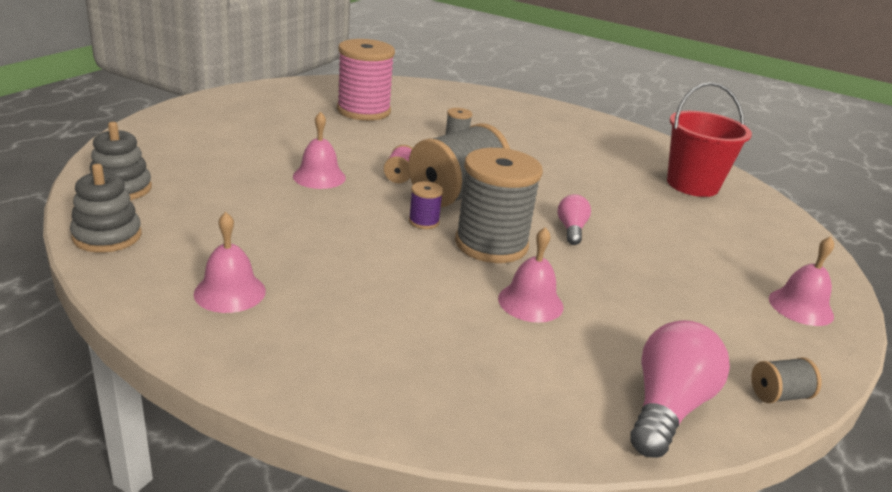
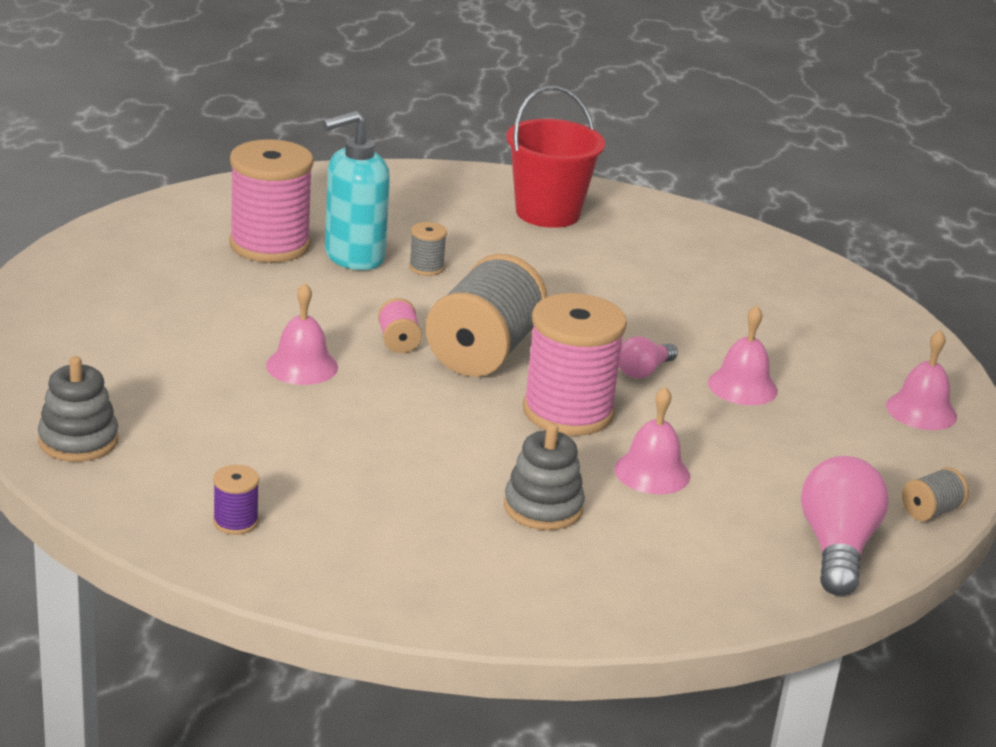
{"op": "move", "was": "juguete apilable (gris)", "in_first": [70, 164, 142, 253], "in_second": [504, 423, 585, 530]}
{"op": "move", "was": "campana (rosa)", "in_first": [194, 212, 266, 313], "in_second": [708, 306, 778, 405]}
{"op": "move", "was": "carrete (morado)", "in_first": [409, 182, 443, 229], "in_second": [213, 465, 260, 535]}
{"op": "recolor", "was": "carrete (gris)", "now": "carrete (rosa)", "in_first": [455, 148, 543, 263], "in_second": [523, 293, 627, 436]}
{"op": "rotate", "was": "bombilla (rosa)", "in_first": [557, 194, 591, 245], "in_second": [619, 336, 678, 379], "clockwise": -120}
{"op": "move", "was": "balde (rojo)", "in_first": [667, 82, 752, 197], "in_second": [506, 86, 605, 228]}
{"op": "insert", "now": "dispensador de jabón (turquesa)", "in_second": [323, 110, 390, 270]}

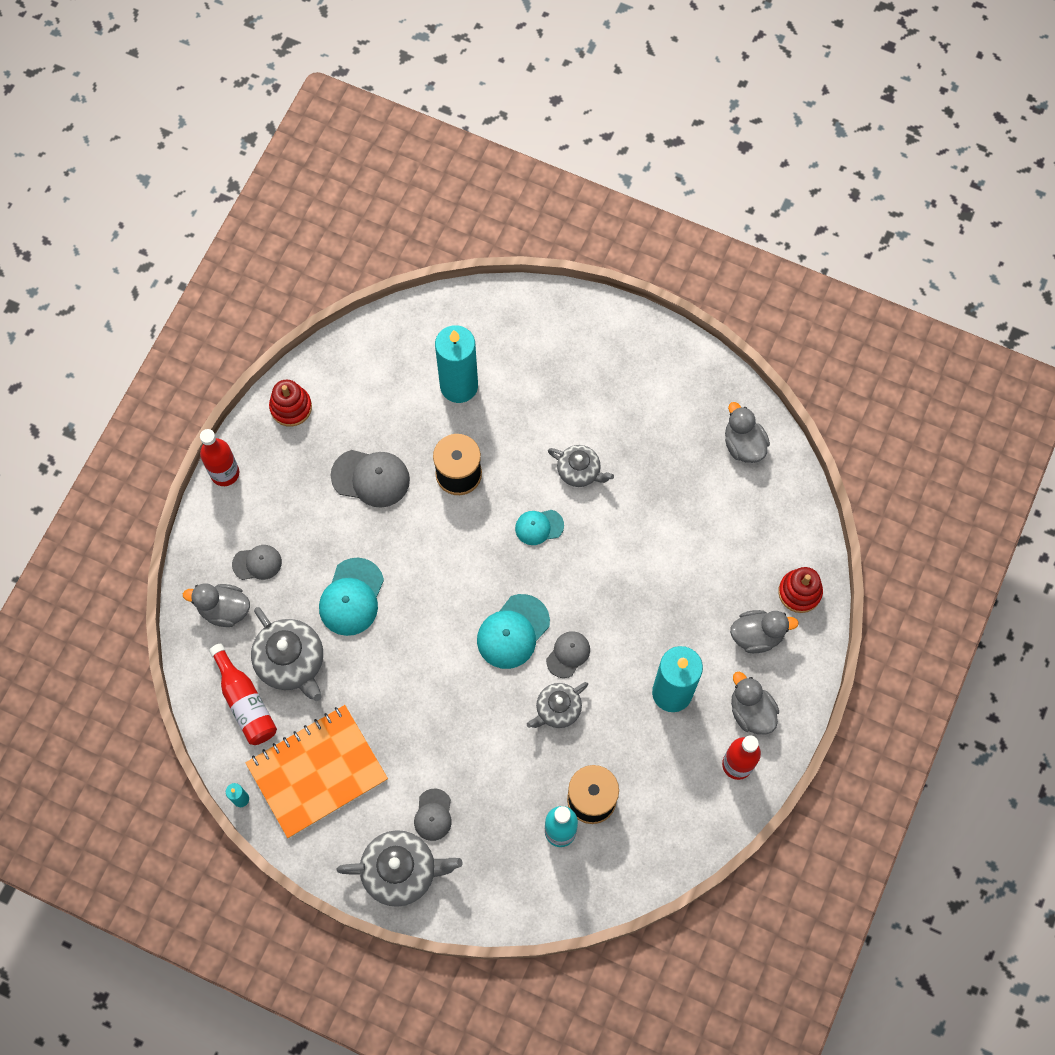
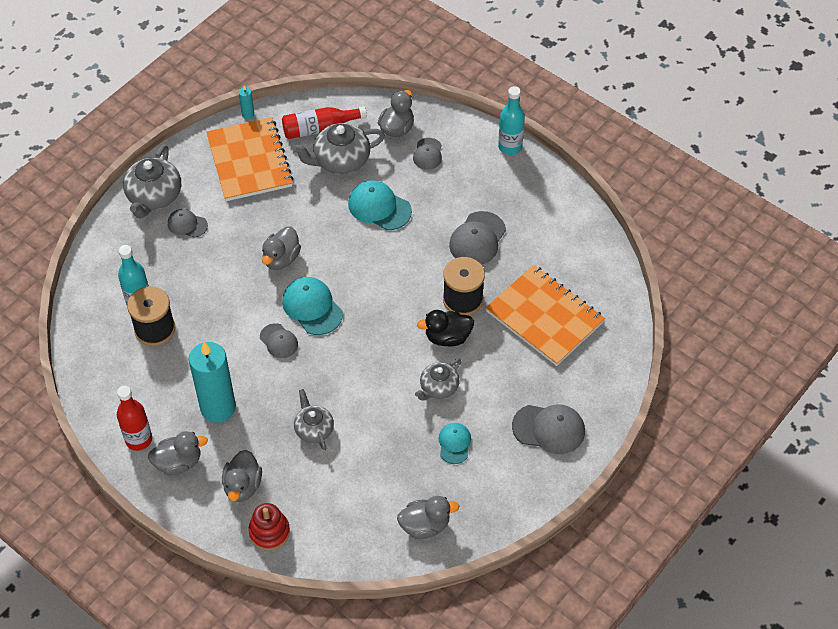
{"op": "recolor", "was": "botella (rojo)", "now": "botella (turquesa)", "in_first": [200, 429, 239, 486], "in_second": [498, 86, 525, 155]}
{"op": "delete", "was": "juguete apilable (rojo)", "in_first": [269, 380, 312, 427]}
{"op": "replace", "was": "vela (turquesa)", "now": "cuaderno (naranja)", "in_first": [435, 325, 478, 403], "in_second": [486, 265, 605, 366]}
{"op": "move", "was": "gorra (turquesa)", "in_first": [515, 510, 564, 545], "in_second": [439, 423, 471, 464]}
{"op": "move", "was": "tetera (gris)", "in_first": [527, 682, 588, 728], "in_second": [294, 389, 334, 450]}
{"op": "insert", "now": "pato (gris)", "in_second": [262, 227, 301, 270]}
{"op": "insert", "now": "pato (negro)", "in_second": [417, 310, 474, 347]}
{"op": "insert", "now": "gorra (gris)", "in_second": [512, 404, 585, 454]}

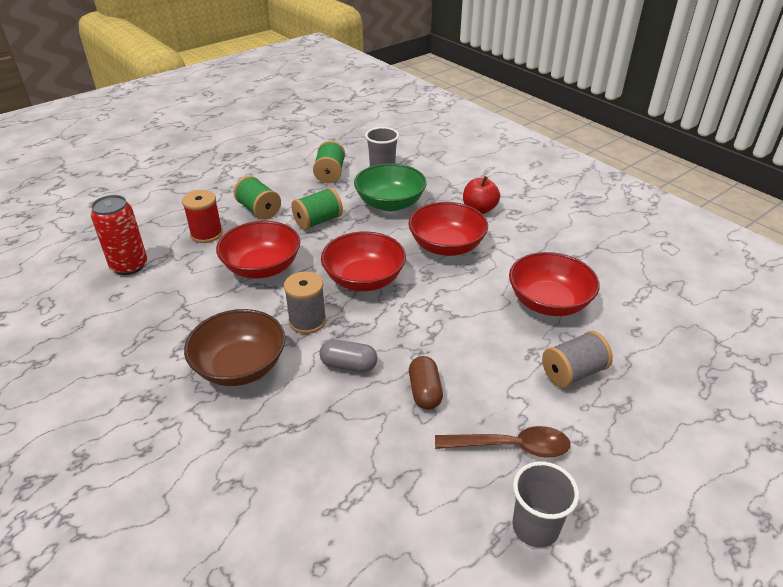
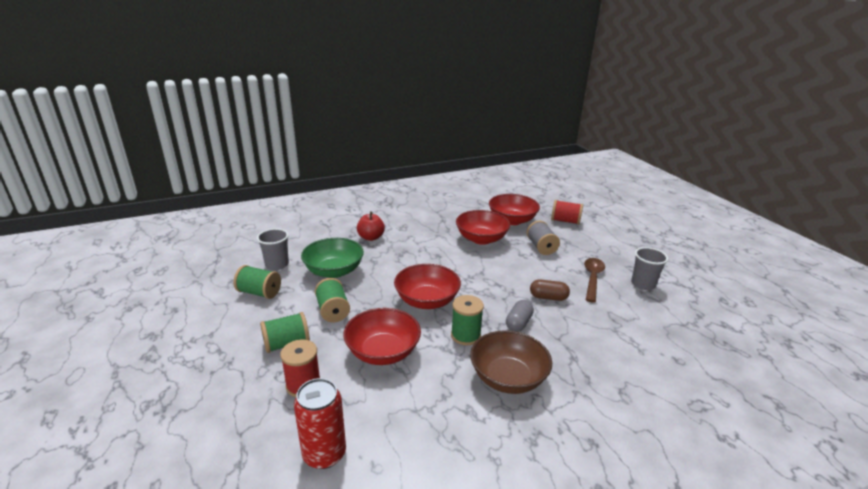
{"op": "recolor", "was": "carrete (gris)", "now": "carrete (verde)", "in_first": [284, 271, 326, 334], "in_second": [451, 295, 484, 345]}
{"op": "move", "was": "cuenco (rojo)", "in_first": [408, 202, 488, 256], "in_second": [489, 194, 540, 225]}
{"op": "insert", "now": "carrete (rojo)", "in_second": [551, 200, 583, 225]}

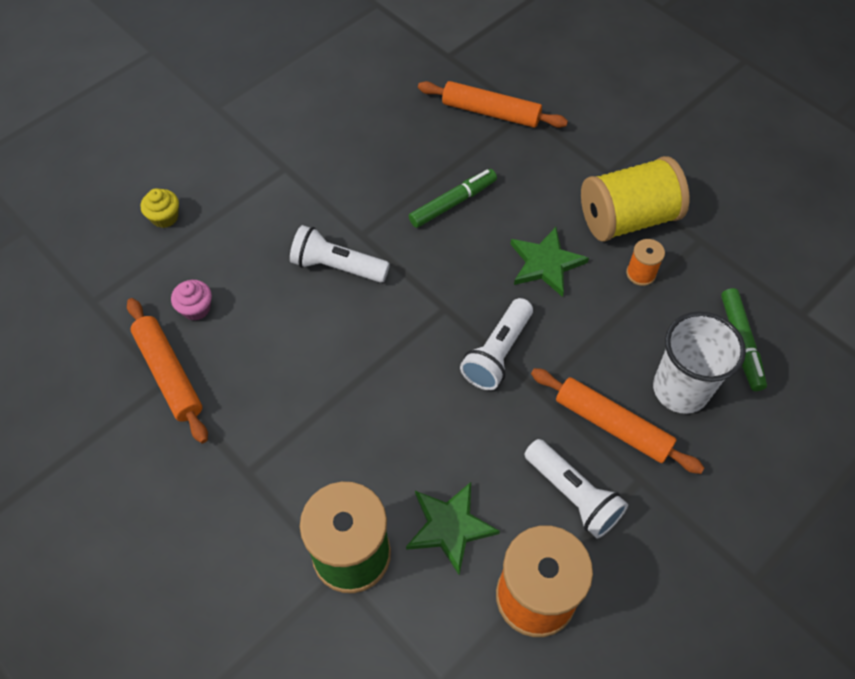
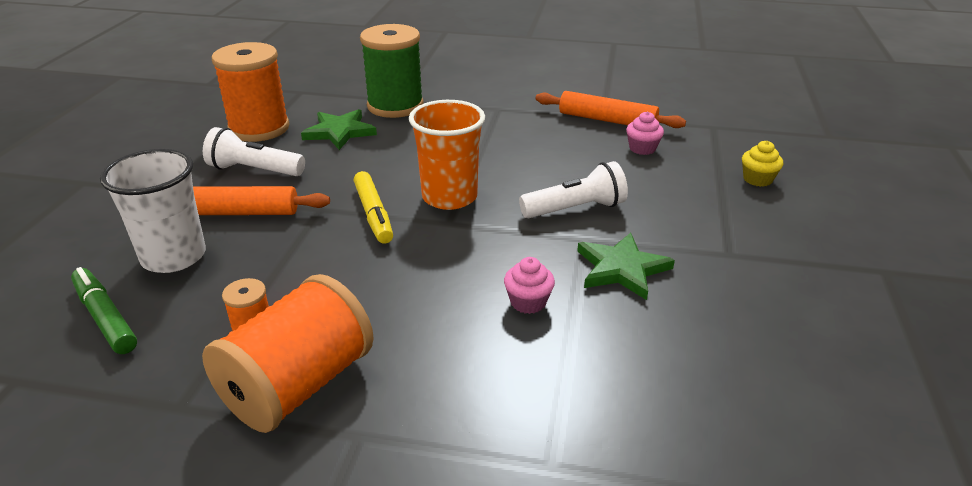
{"op": "replace", "was": "rotulador (verde)", "now": "magdalena (rosa)", "in_first": [409, 169, 497, 228], "in_second": [504, 257, 555, 314]}
{"op": "delete", "was": "rodillo (naranja)", "in_first": [418, 81, 568, 128]}
{"op": "replace", "was": "lámpara de mano (blanco)", "now": "rotulador (amarillo)", "in_first": [460, 298, 533, 390], "in_second": [354, 171, 393, 244]}
{"op": "move", "was": "estrella (verde)", "in_first": [511, 227, 589, 297], "in_second": [577, 232, 675, 300]}
{"op": "recolor", "was": "carrete (amarillo)", "now": "carrete (naranja)", "in_first": [581, 156, 689, 242], "in_second": [202, 274, 374, 433]}
{"op": "insert", "now": "vaso (naranja)", "in_second": [409, 100, 485, 210]}

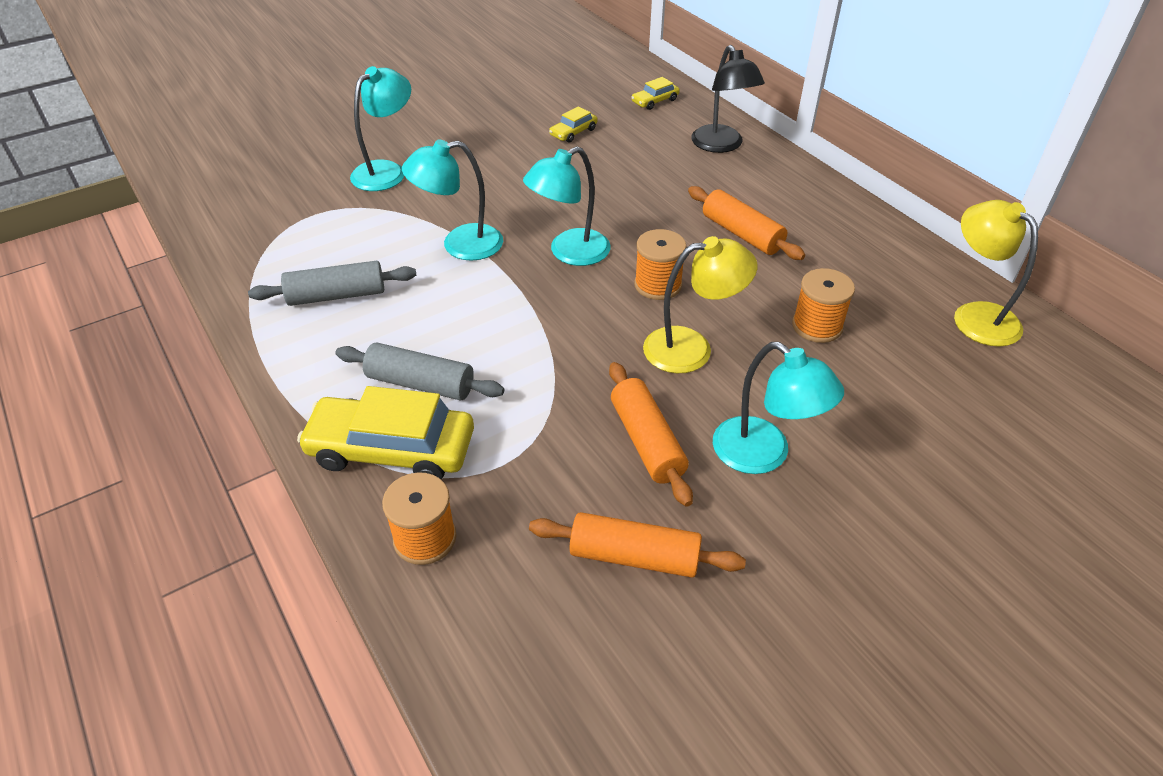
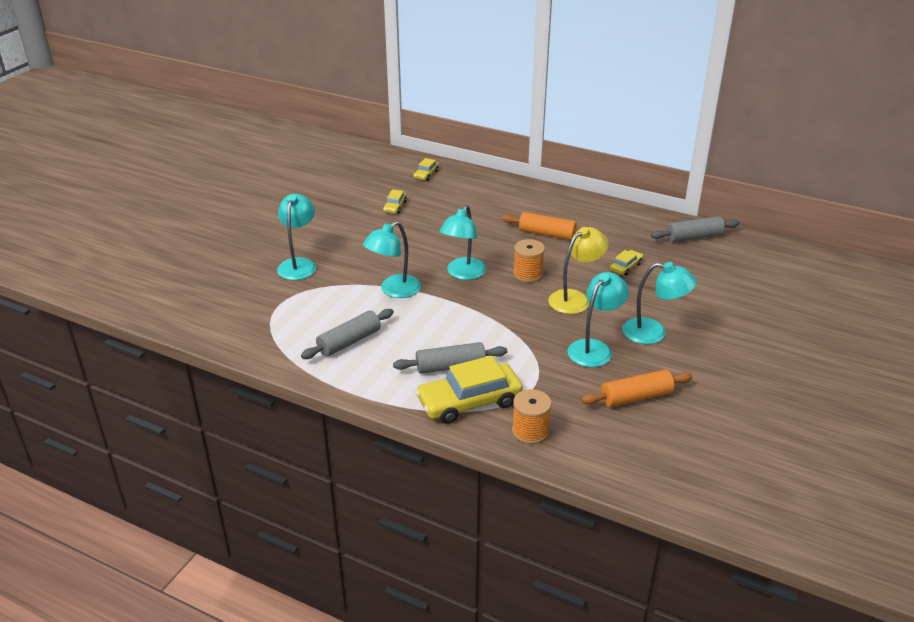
{"op": "replace", "was": "rodillo (naranja)", "now": "lámpara (turquesa)", "in_first": [609, 362, 693, 507], "in_second": [568, 272, 629, 367]}
{"op": "delete", "was": "lámpara (negro)", "in_first": [691, 45, 765, 153]}
{"op": "replace", "was": "carrete (naranja)", "now": "coche (amarillo)", "in_first": [792, 268, 855, 343], "in_second": [610, 250, 643, 276]}
{"op": "replace", "was": "lámpara (amarillo)", "now": "rodillo (gris)", "in_first": [954, 200, 1038, 347], "in_second": [651, 216, 739, 242]}

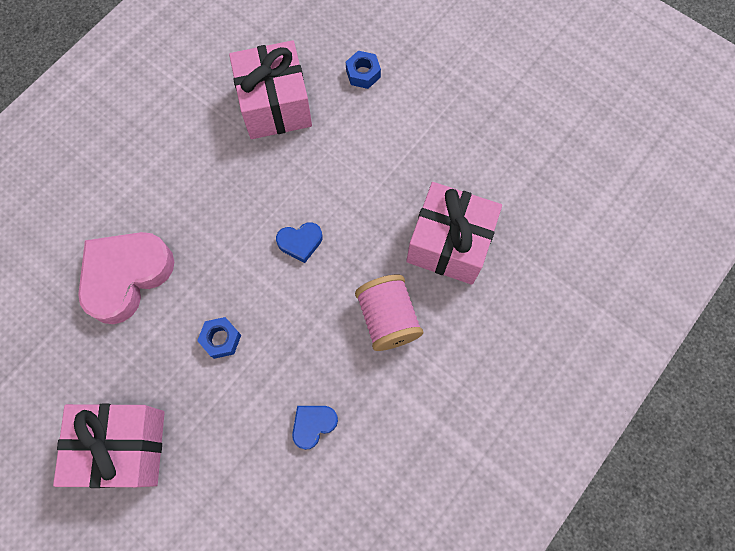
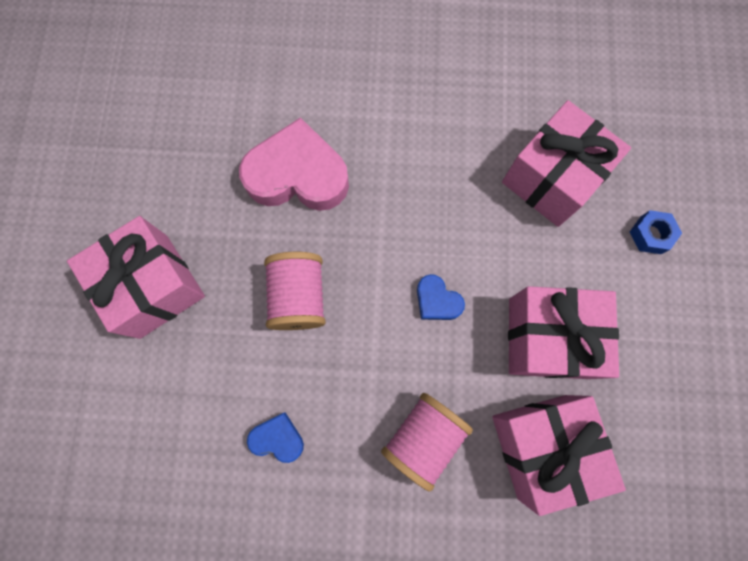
{"op": "replace", "was": "tuerca (azul)", "now": "carrete (rosa)", "in_first": [197, 317, 241, 359], "in_second": [264, 252, 326, 330]}
{"op": "insert", "now": "regalo (rosa)", "in_second": [508, 286, 619, 379]}

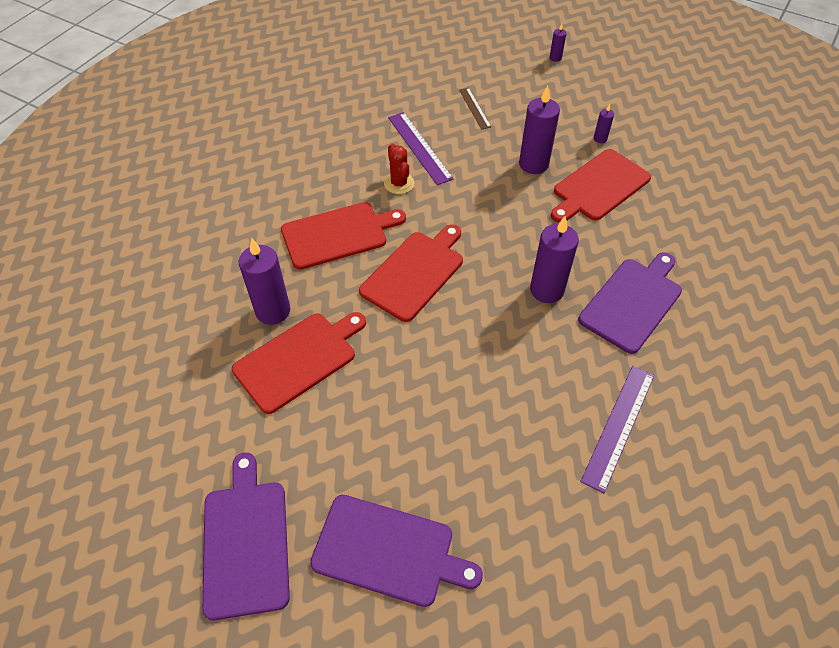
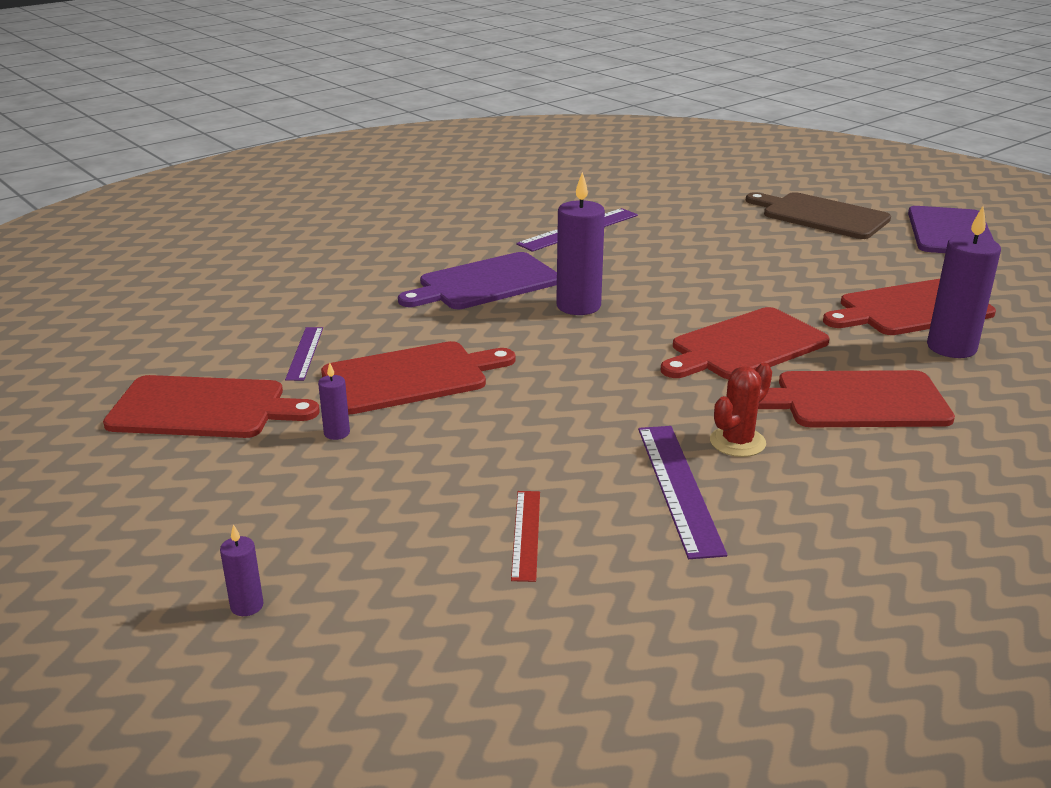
{"op": "recolor", "was": "tabla de cortar (morado)", "now": "tabla de cortar (marrón)", "in_first": [310, 495, 483, 607], "in_second": [746, 192, 891, 239]}
{"op": "rotate", "was": "cactus (rojo)", "in_first": [384, 144, 414, 194], "in_second": [710, 363, 772, 457], "clockwise": 45}
{"op": "recolor", "was": "regla (marrón)", "now": "regla (rojo)", "in_first": [459, 88, 491, 130], "in_second": [511, 491, 540, 582]}
{"op": "delete", "was": "vela (morado)", "in_first": [519, 86, 560, 174]}
{"op": "insert", "now": "tabla de cortar (rojo)", "in_second": [103, 375, 320, 438]}
{"op": "insert", "now": "regla (morado)", "in_second": [285, 327, 323, 381]}

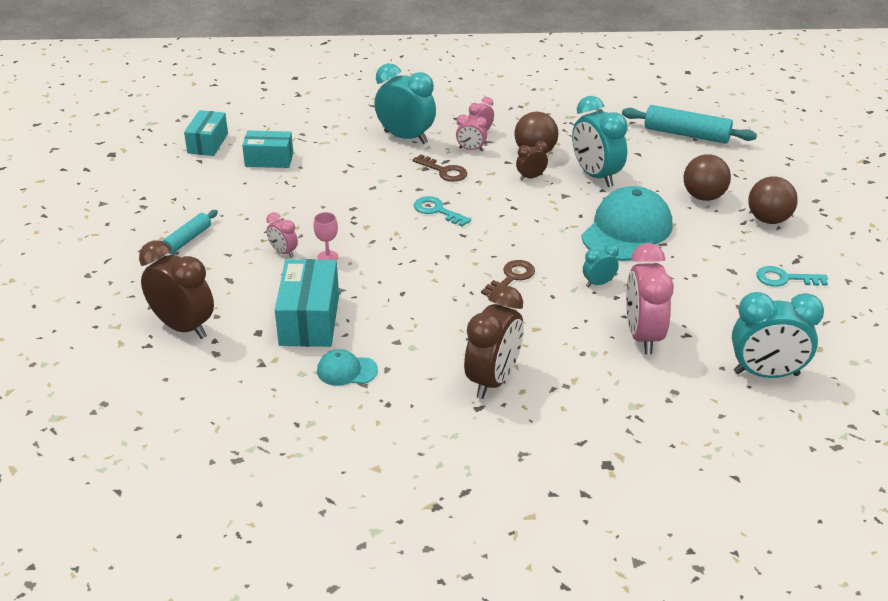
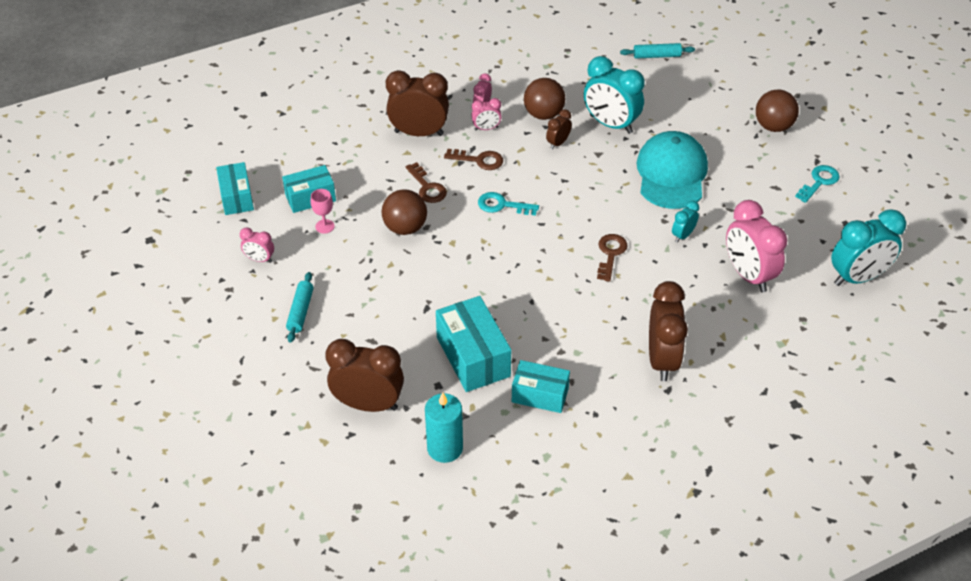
{"op": "move", "was": "despertador (rosa)", "in_first": [266, 212, 298, 258], "in_second": [240, 228, 274, 263]}
{"op": "move", "was": "copa (rosa)", "in_first": [314, 212, 338, 260], "in_second": [311, 189, 335, 234]}
{"op": "replace", "was": "gorra (turquesa)", "now": "caja (turquesa)", "in_first": [317, 349, 378, 386], "in_second": [512, 360, 570, 413]}
{"op": "recolor", "was": "despertador (turquesa)", "now": "despertador (marrón)", "in_first": [374, 63, 436, 144], "in_second": [386, 70, 449, 136]}
{"op": "resize", "was": "rodillo (turquesa)", "in_first": [622, 105, 757, 144], "in_second": [620, 43, 695, 59], "ratio": 0.6}
{"op": "move", "was": "pelota (marrón)", "in_first": [684, 154, 731, 201], "in_second": [382, 189, 427, 235]}
{"op": "rotate", "was": "llave (turquesa)", "in_first": [756, 266, 828, 287], "in_second": [795, 165, 840, 203], "clockwise": 150}
{"op": "insert", "now": "llave (marrón)", "in_second": [406, 162, 447, 203]}
{"op": "insert", "now": "vela (turquesa)", "in_second": [425, 392, 463, 463]}

